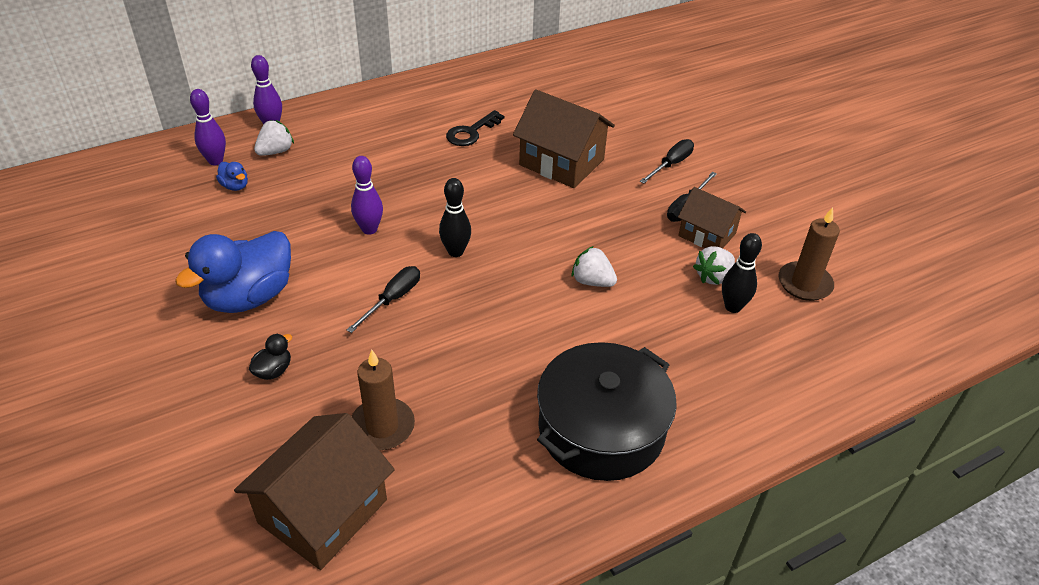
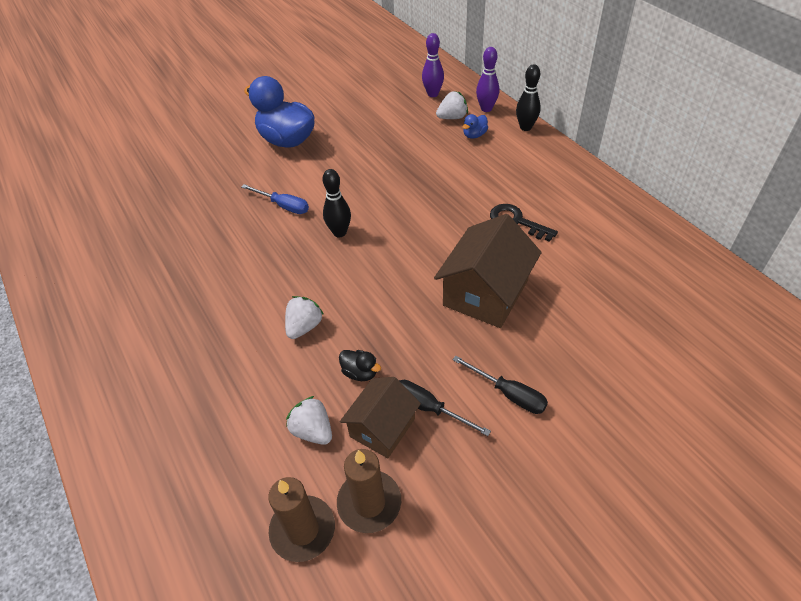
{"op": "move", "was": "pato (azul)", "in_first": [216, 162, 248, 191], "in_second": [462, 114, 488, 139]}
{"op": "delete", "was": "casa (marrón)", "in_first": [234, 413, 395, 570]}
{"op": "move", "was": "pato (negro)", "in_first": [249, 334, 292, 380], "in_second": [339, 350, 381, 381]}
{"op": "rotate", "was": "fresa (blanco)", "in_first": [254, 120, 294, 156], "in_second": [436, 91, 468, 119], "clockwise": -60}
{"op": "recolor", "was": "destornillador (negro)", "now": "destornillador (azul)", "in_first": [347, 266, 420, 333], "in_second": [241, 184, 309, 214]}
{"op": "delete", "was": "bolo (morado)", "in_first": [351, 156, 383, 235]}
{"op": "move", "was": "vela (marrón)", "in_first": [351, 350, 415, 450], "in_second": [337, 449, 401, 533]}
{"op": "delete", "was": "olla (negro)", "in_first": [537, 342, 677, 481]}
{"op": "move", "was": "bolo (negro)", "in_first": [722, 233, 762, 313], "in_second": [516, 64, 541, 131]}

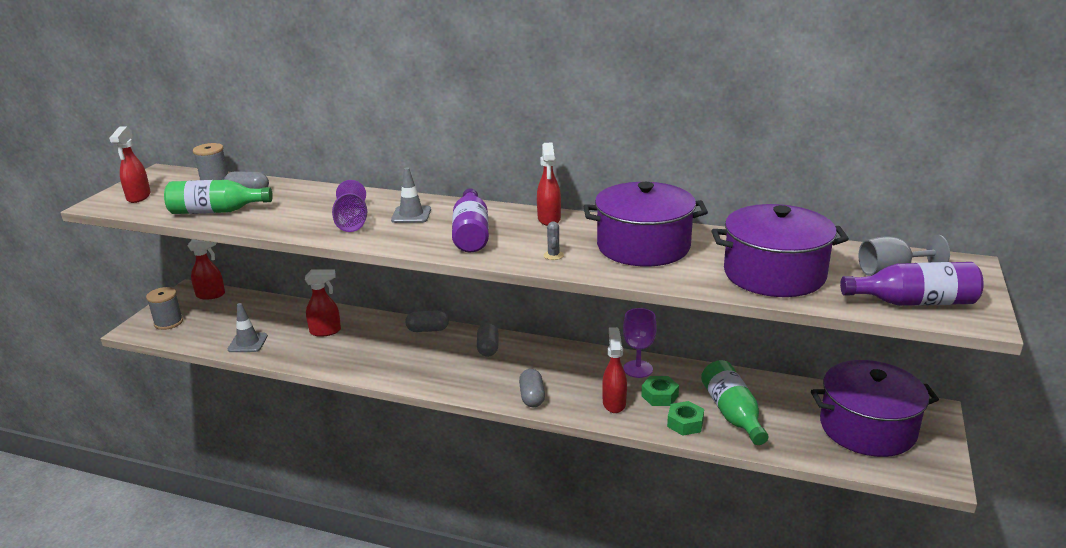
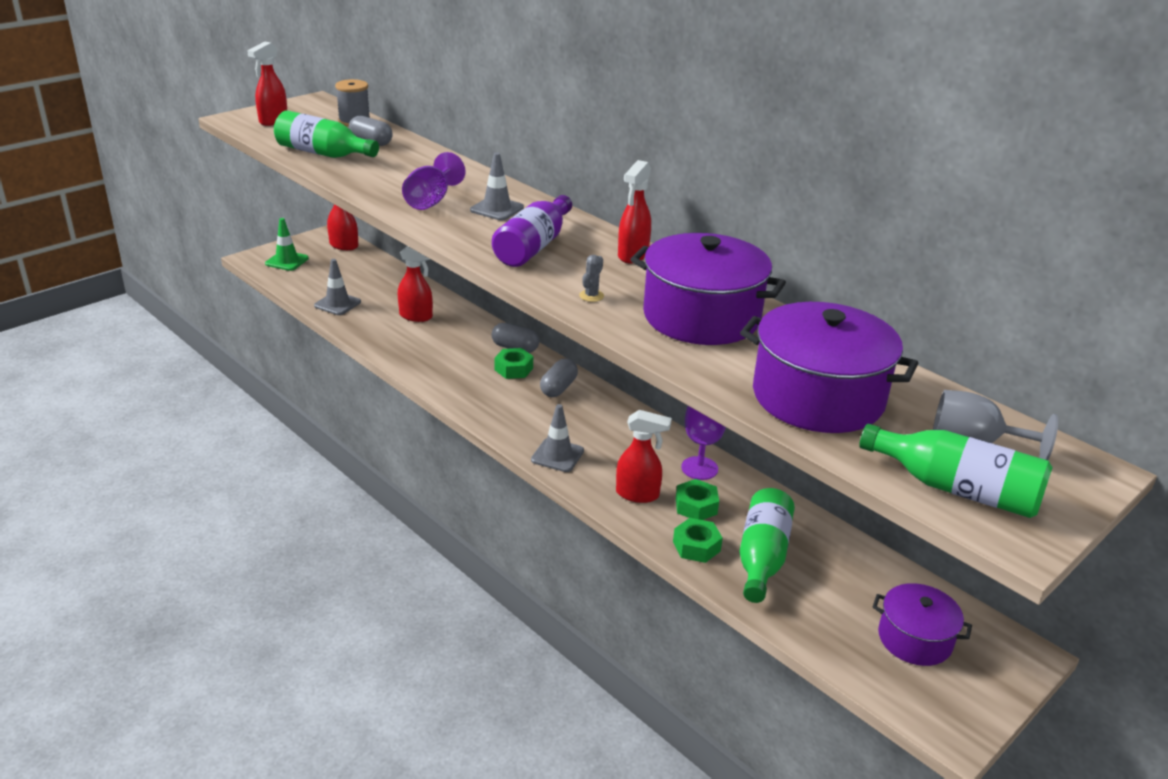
{"op": "replace", "was": "carrete (gris)", "now": "cono de tráfico (verde)", "in_first": [146, 287, 183, 330], "in_second": [265, 218, 309, 271]}
{"op": "replace", "was": "cápsula (gris)", "now": "cono de tráfico (gris)", "in_first": [519, 369, 545, 407], "in_second": [531, 404, 584, 472]}
{"op": "rotate", "was": "pulverizador (rojo)", "in_first": [602, 327, 627, 413], "in_second": [616, 410, 672, 503], "clockwise": 75}
{"op": "resize", "was": "olla (morado)", "in_first": [811, 360, 939, 457], "in_second": [873, 583, 972, 666], "ratio": 0.59}
{"op": "recolor", "was": "botella (morado)", "now": "botella (verde)", "in_first": [840, 262, 984, 306], "in_second": [859, 424, 1053, 518]}
{"op": "insert", "now": "tuerca (verde)", "in_second": [494, 348, 533, 379]}

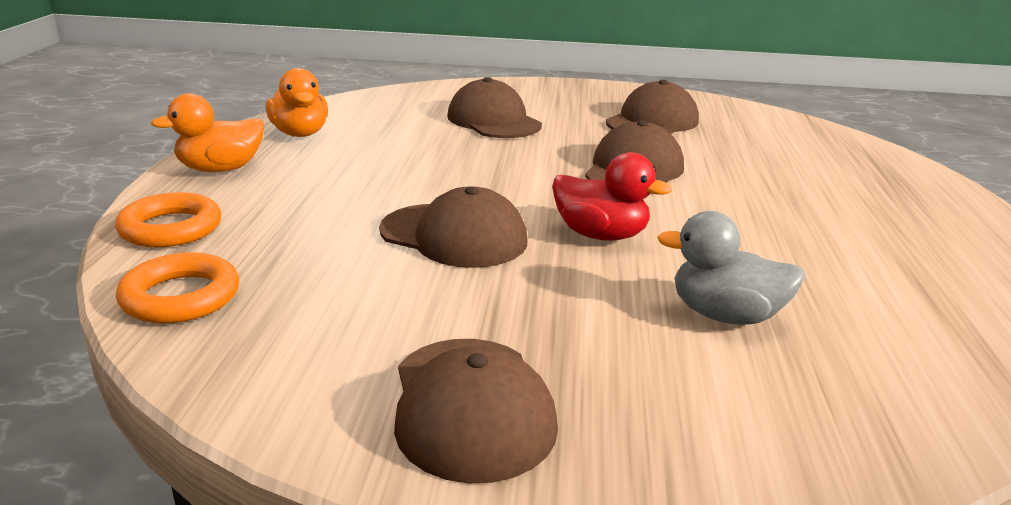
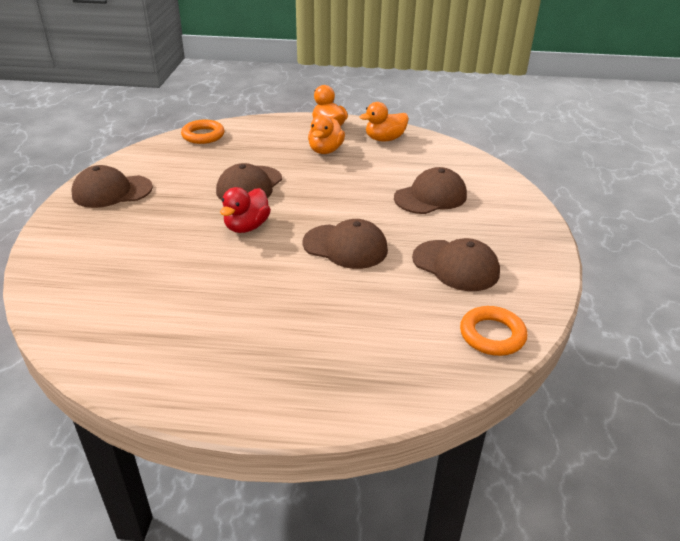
{"op": "move", "was": "anillo (naranja)", "in_first": [115, 192, 221, 247], "in_second": [460, 306, 527, 356]}
{"op": "delete", "was": "pato (gris)", "in_first": [657, 211, 805, 325]}
{"op": "insert", "now": "pato (naranja)", "in_second": [308, 115, 345, 154]}

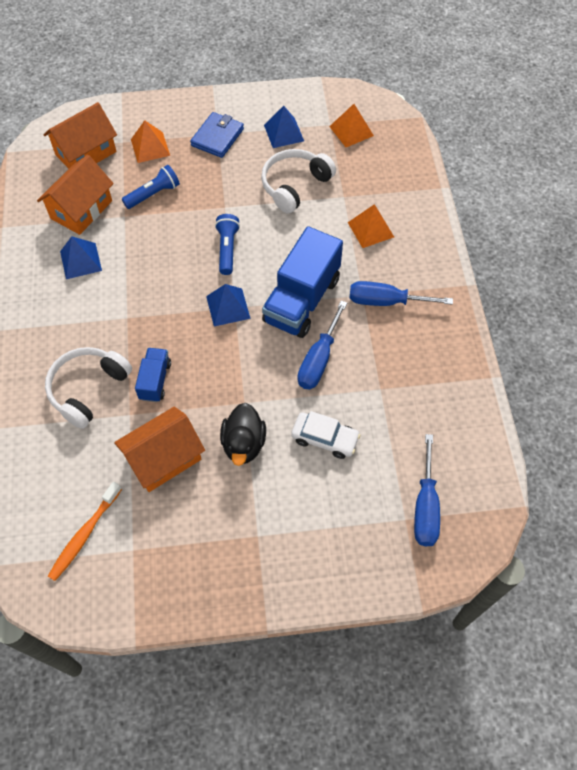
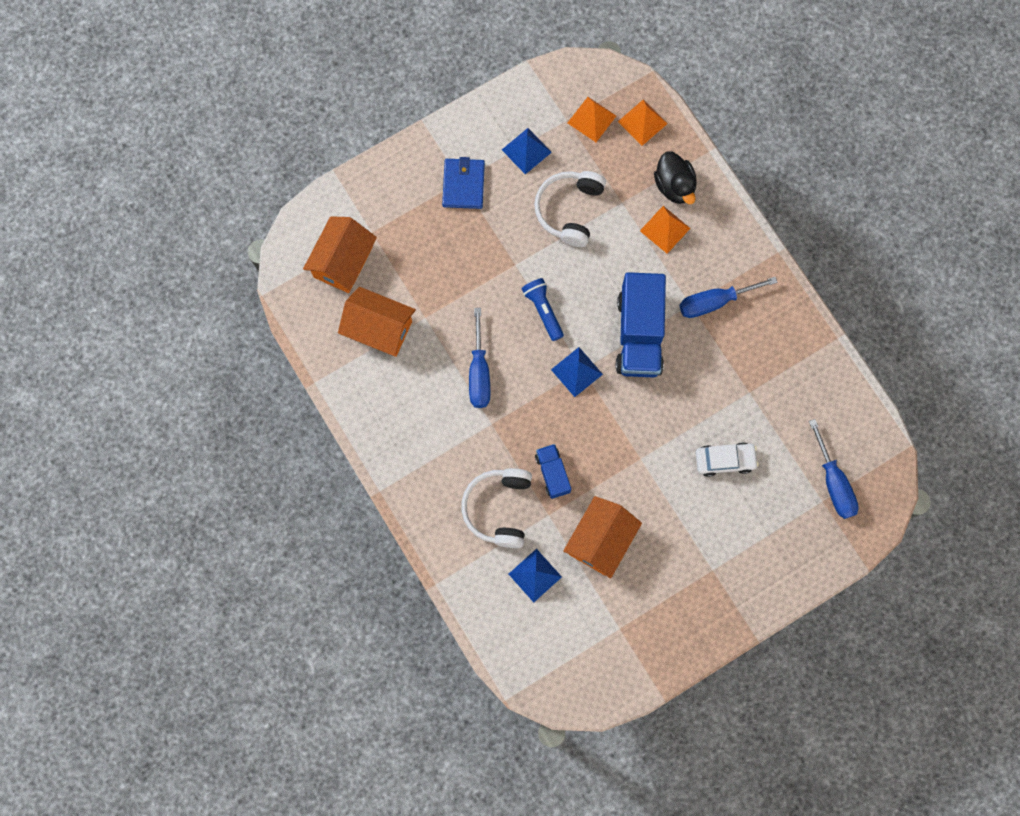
{"op": "rotate", "was": "casa (naranja)", "in_first": [37, 155, 114, 235], "in_second": [338, 287, 416, 357], "clockwise": -75}
{"op": "delete", "was": "cepillo de dientes (naranja)", "in_first": [48, 482, 122, 581]}
{"op": "move", "was": "pirámide (azul)", "in_first": [60, 236, 102, 279], "in_second": [509, 549, 562, 602]}
{"op": "delete", "was": "lámpara de mano (azul)", "in_first": [122, 165, 180, 209]}
{"op": "move", "was": "pirámide (naranja)", "in_first": [131, 120, 170, 163], "in_second": [618, 100, 667, 146]}
{"op": "move", "was": "pato (negro)", "in_first": [220, 403, 266, 466], "in_second": [654, 152, 697, 204]}
{"op": "move", "was": "destornillador (azul)", "in_first": [297, 301, 347, 389], "in_second": [469, 308, 490, 408]}

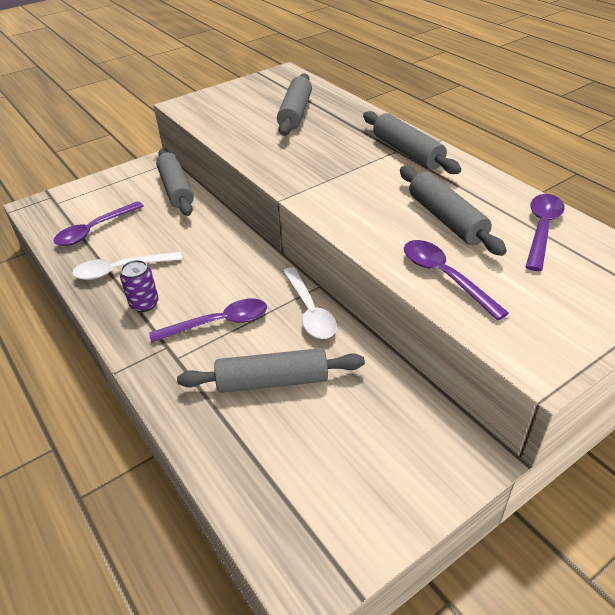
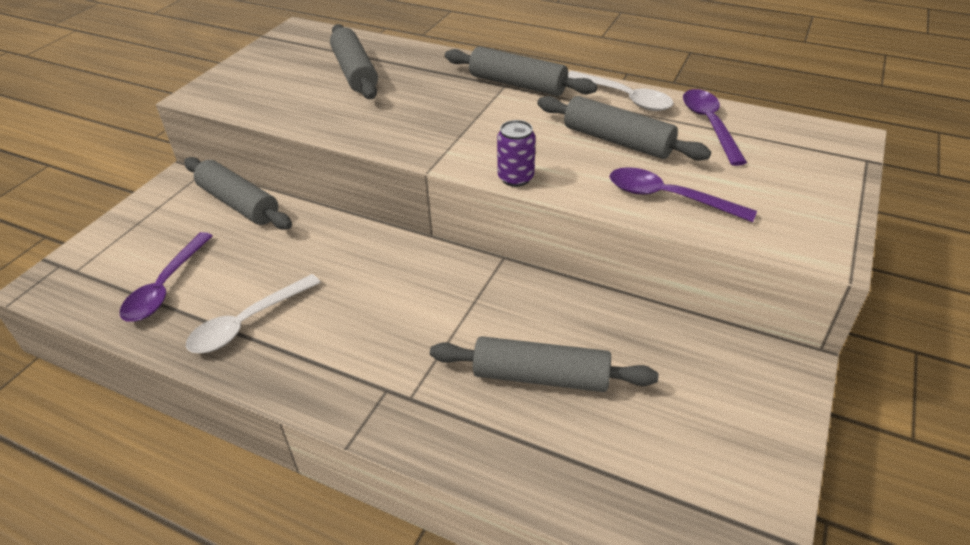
{"op": "move", "was": "lata (morado)", "in_first": [120, 260, 159, 312], "in_second": [497, 120, 536, 187]}
{"op": "delete", "was": "cuchara (morado)", "in_first": [149, 299, 267, 343]}
{"op": "rotate", "was": "rodillo (gris)", "in_first": [177, 348, 365, 393], "in_second": [430, 336, 658, 392], "clockwise": 45}
{"op": "move", "was": "cuchara (blanco)", "in_first": [283, 267, 337, 339], "in_second": [568, 71, 673, 111]}

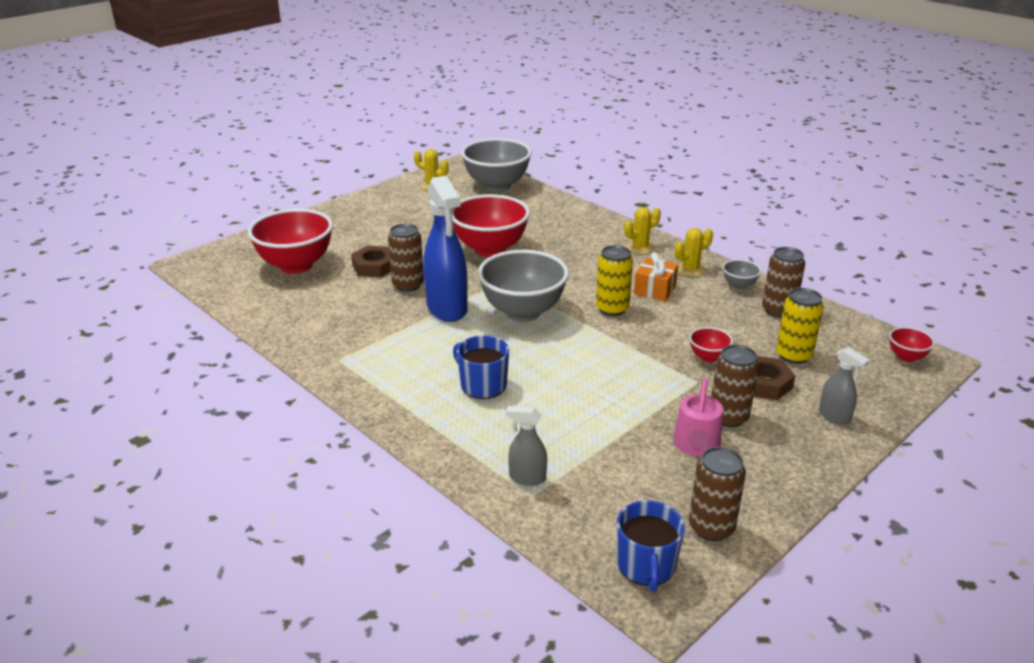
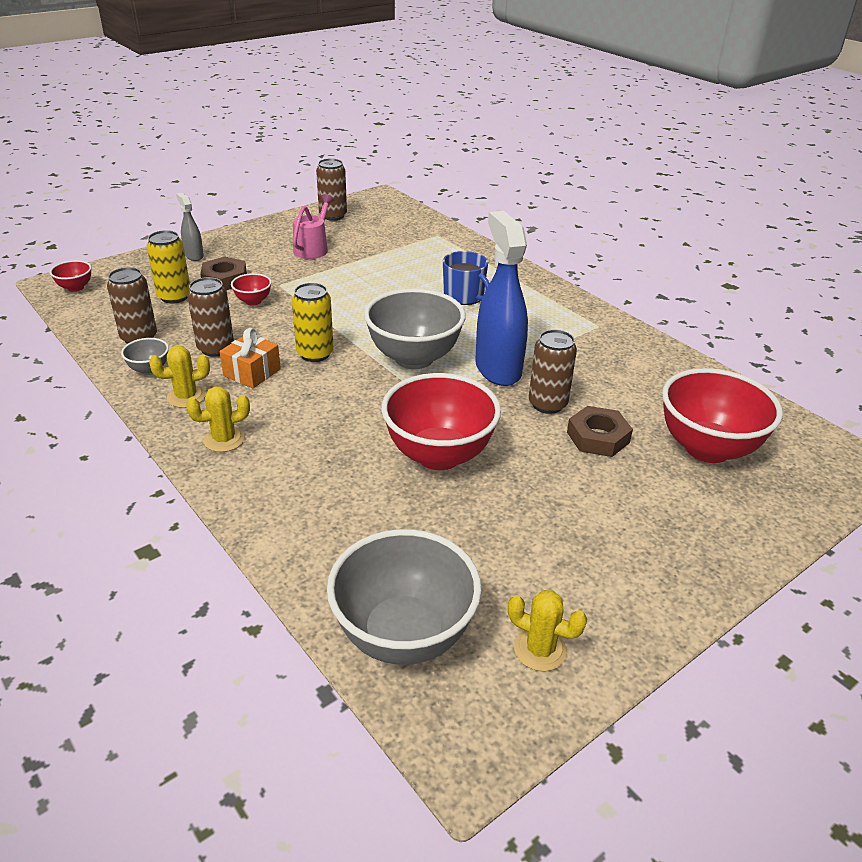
{"op": "delete", "was": "pulverizador (gris)", "in_first": [506, 406, 547, 486]}
{"op": "delete", "was": "taza (azul)", "in_first": [617, 500, 685, 591]}
{"op": "move", "was": "lata (marrón)", "in_first": [711, 344, 759, 427], "in_second": [187, 277, 234, 357]}

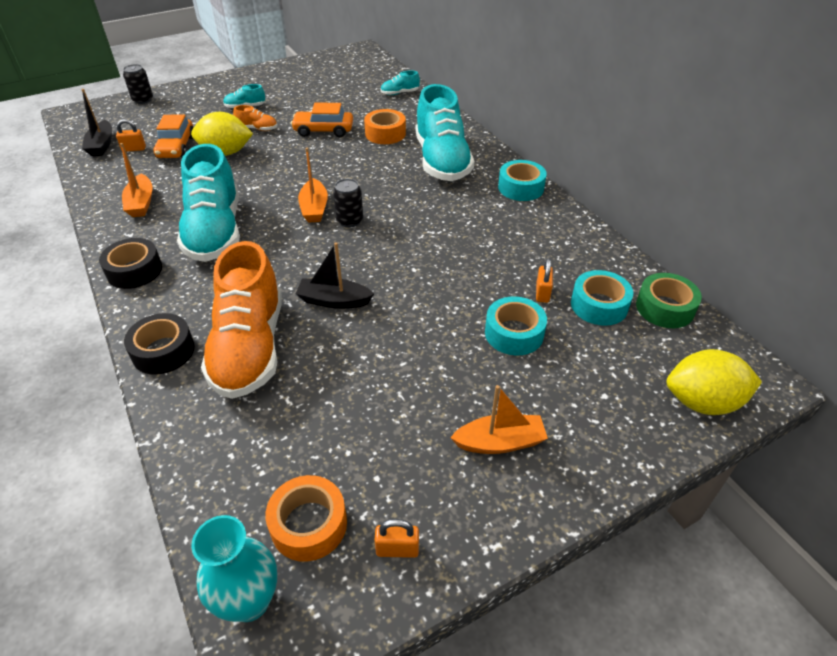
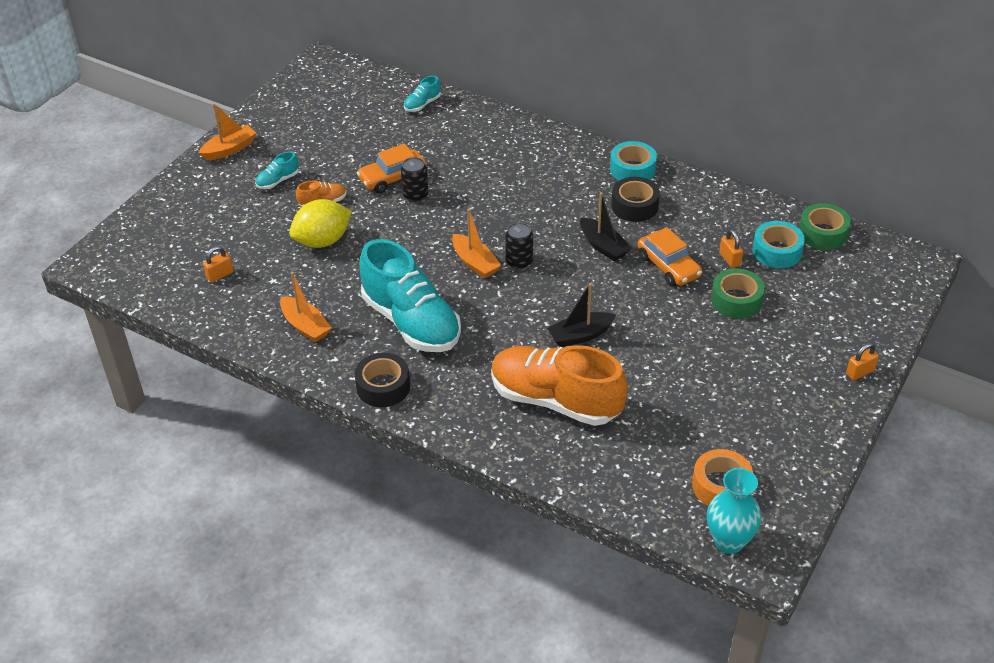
{"op": "move", "was": "barco (negro)", "in_first": [81, 89, 112, 156], "in_second": [580, 192, 632, 262]}
{"op": "move", "was": "lata (negro)", "in_first": [123, 64, 153, 104], "in_second": [401, 157, 429, 202]}
{"op": "move", "was": "cinta adhesiva (negro)", "in_first": [124, 313, 195, 375], "in_second": [611, 177, 660, 222]}
{"op": "move", "was": "coche (naranja)", "in_first": [154, 114, 194, 158], "in_second": [637, 227, 702, 286]}
{"op": "rotate", "was": "zapato (naranja)", "in_first": [201, 241, 282, 399], "in_second": [491, 345, 628, 426], "clockwise": 150}
{"op": "delete", "was": "cinta adhesiva (naranja)", "in_first": [364, 109, 406, 144]}
{"op": "move", "was": "candado (naranja)", "in_first": [375, 519, 419, 558], "in_second": [846, 343, 879, 380]}
{"op": "delete", "was": "zapato (turquesa)", "in_first": [416, 84, 474, 181]}
{"op": "move", "was": "barco (naranja)", "in_first": [450, 385, 548, 454], "in_second": [199, 103, 256, 160]}
{"op": "recolor", "was": "cinta adhesiva (turquesa)", "now": "cinta adhesiva (verde)", "in_first": [485, 296, 547, 355], "in_second": [711, 268, 765, 319]}
{"op": "delete", "was": "limón (amarillo)", "in_first": [667, 349, 762, 415]}

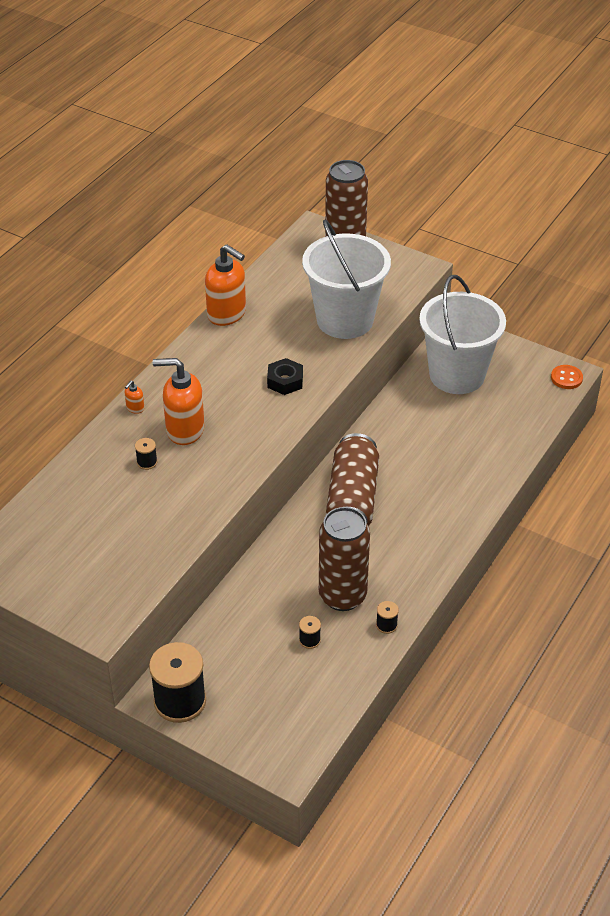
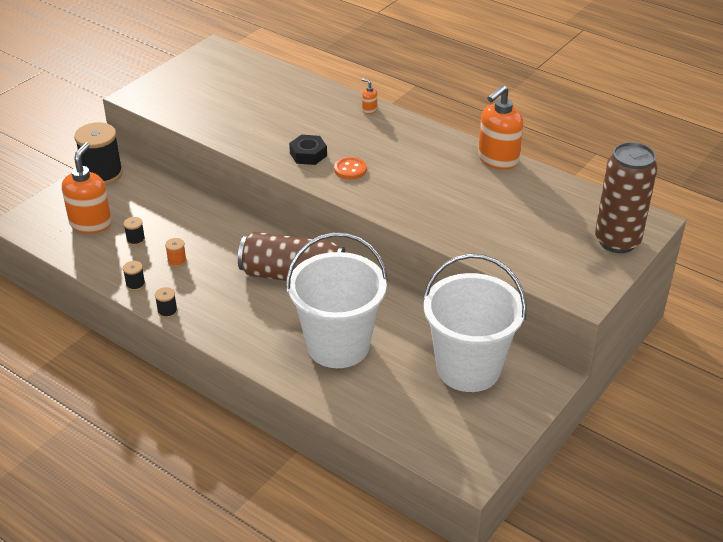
{"op": "move", "was": "carrete (negro)", "in_first": [135, 438, 157, 470], "in_second": [155, 287, 178, 318]}
{"op": "move", "was": "dispensador de jabón (naranja)", "in_first": [153, 358, 205, 445], "in_second": [62, 142, 112, 234]}
{"op": "move", "was": "tuerca (negro)", "in_first": [267, 358, 303, 395], "in_second": [289, 135, 327, 165]}
{"op": "move", "was": "balde (blanco)", "in_first": [302, 219, 391, 339], "in_second": [286, 232, 388, 368]}
{"op": "replace", "was": "lata (marrón)", "now": "carrete (naranja)", "in_first": [319, 507, 370, 611], "in_second": [165, 238, 187, 267]}
{"op": "move", "was": "botón (naranja)", "in_first": [551, 365, 583, 389], "in_second": [334, 157, 367, 179]}

